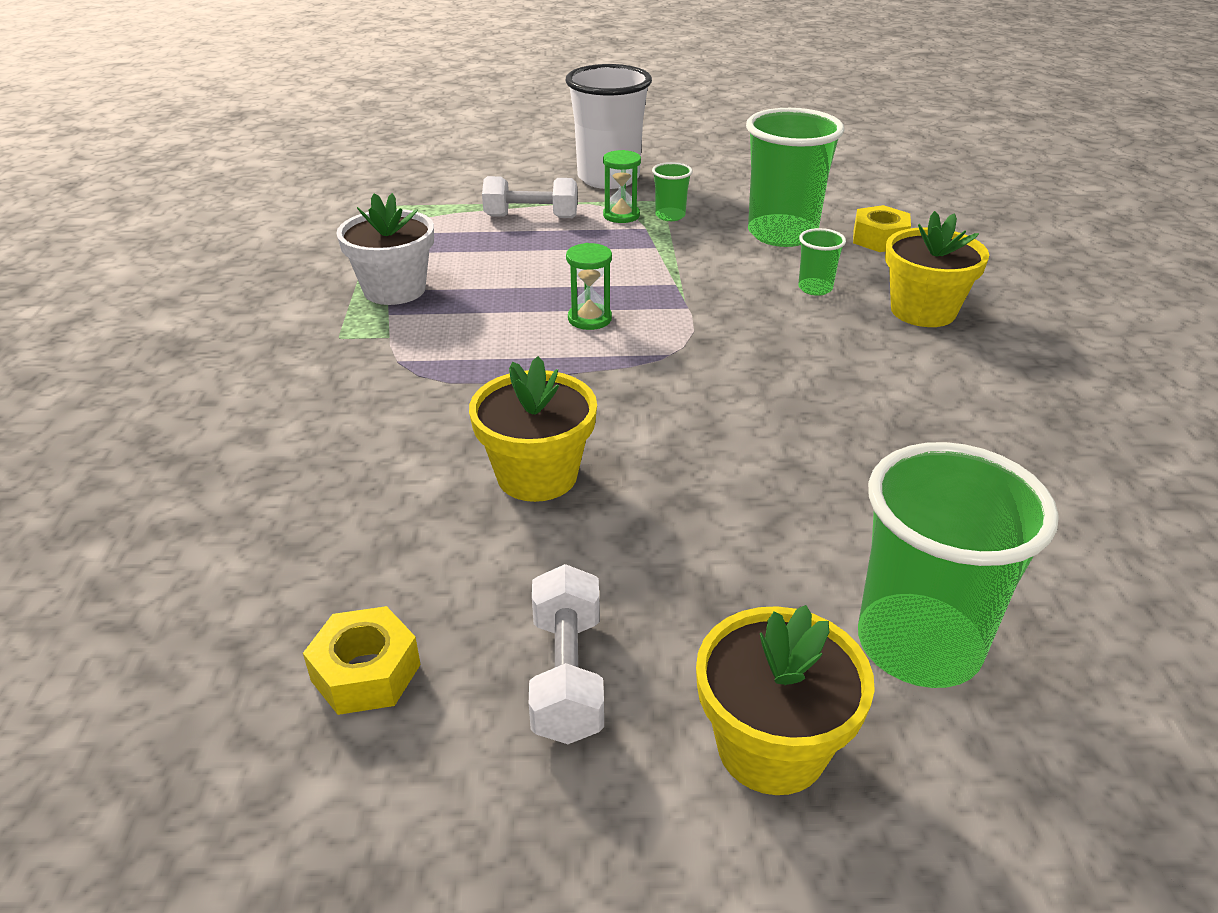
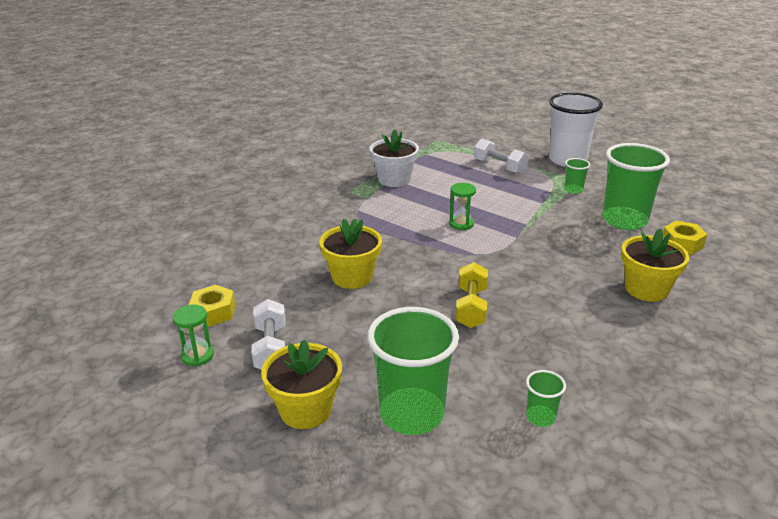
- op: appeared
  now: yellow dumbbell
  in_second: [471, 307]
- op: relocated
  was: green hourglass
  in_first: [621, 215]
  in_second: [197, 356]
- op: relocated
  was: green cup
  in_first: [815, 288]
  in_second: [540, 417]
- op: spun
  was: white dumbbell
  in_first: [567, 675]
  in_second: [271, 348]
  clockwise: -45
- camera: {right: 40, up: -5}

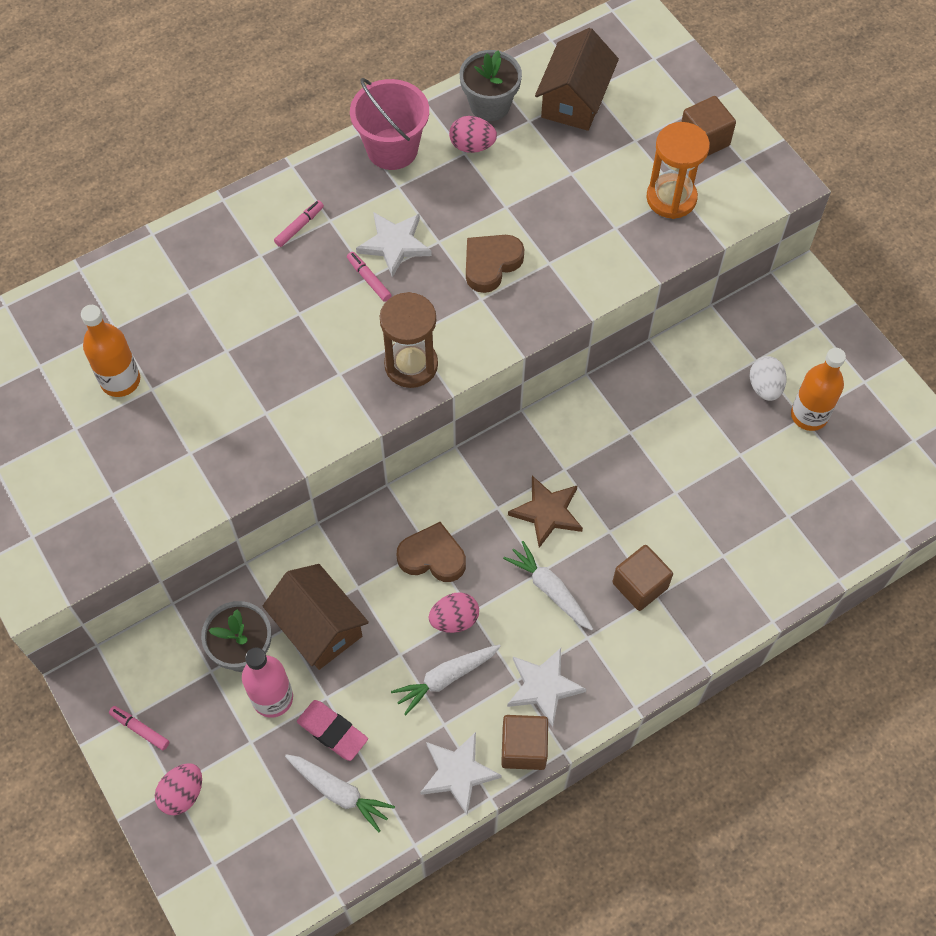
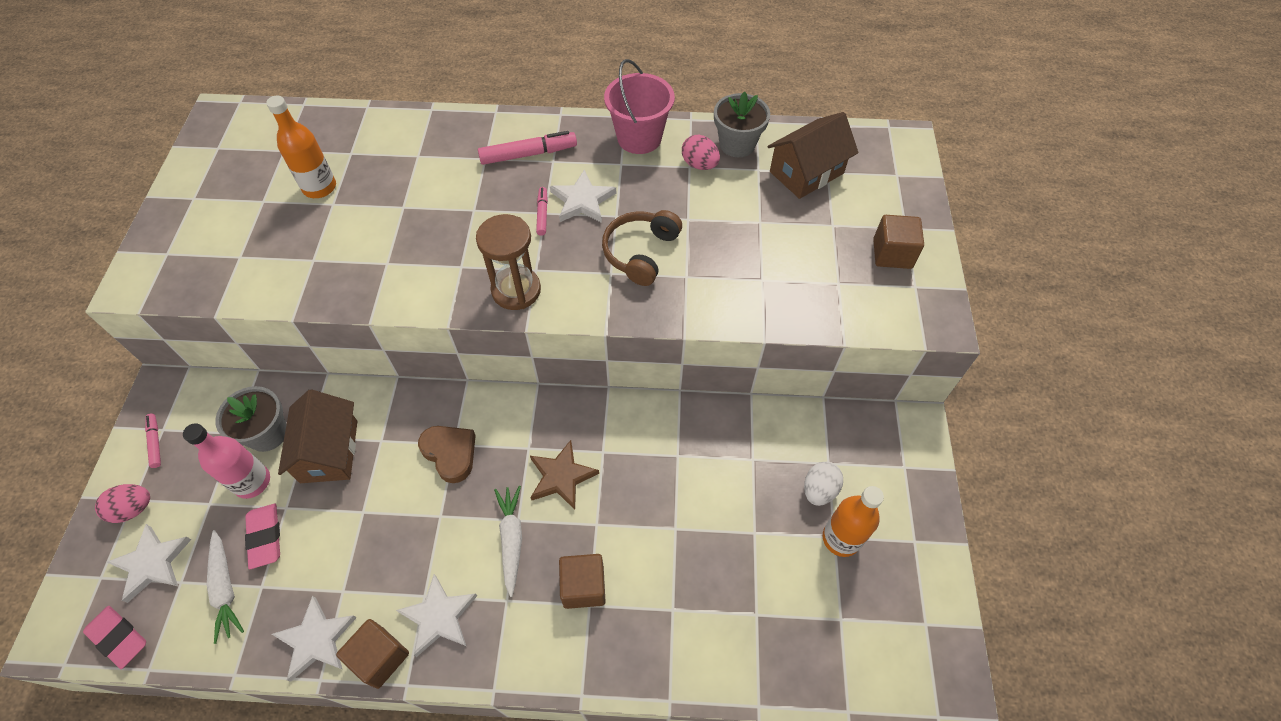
- op: missing
  was: white carrot
  in_first: [446, 678]
- op: missing
  was: pink egg
  in_first: [454, 619]
- op: missing
  was: orange hourglass
  in_first: [671, 198]
- op: appeared
  now: pink eraser
  in_second: [118, 637]
- op: appeared
  now: white star
  in_second: [152, 563]
- op: exchanged
  was: brown heart
  now: brown headphones
  in_first: [491, 264]
  in_second: [640, 252]
- op: size
  was: pink marker
  in_first: [299, 226]
  in_second: [528, 154]
  ratio: 1.79
- camera: {right: 35, up: -5}

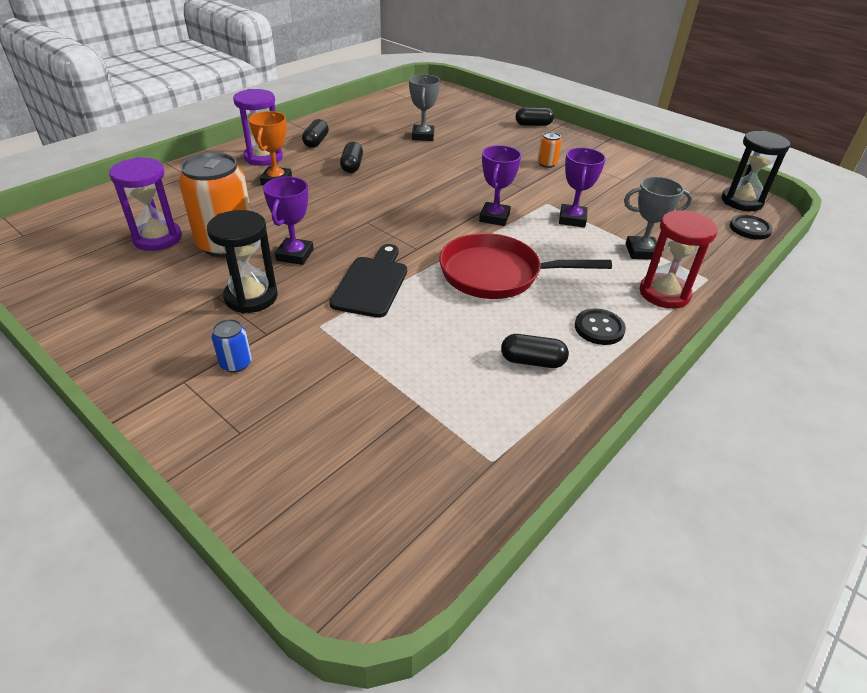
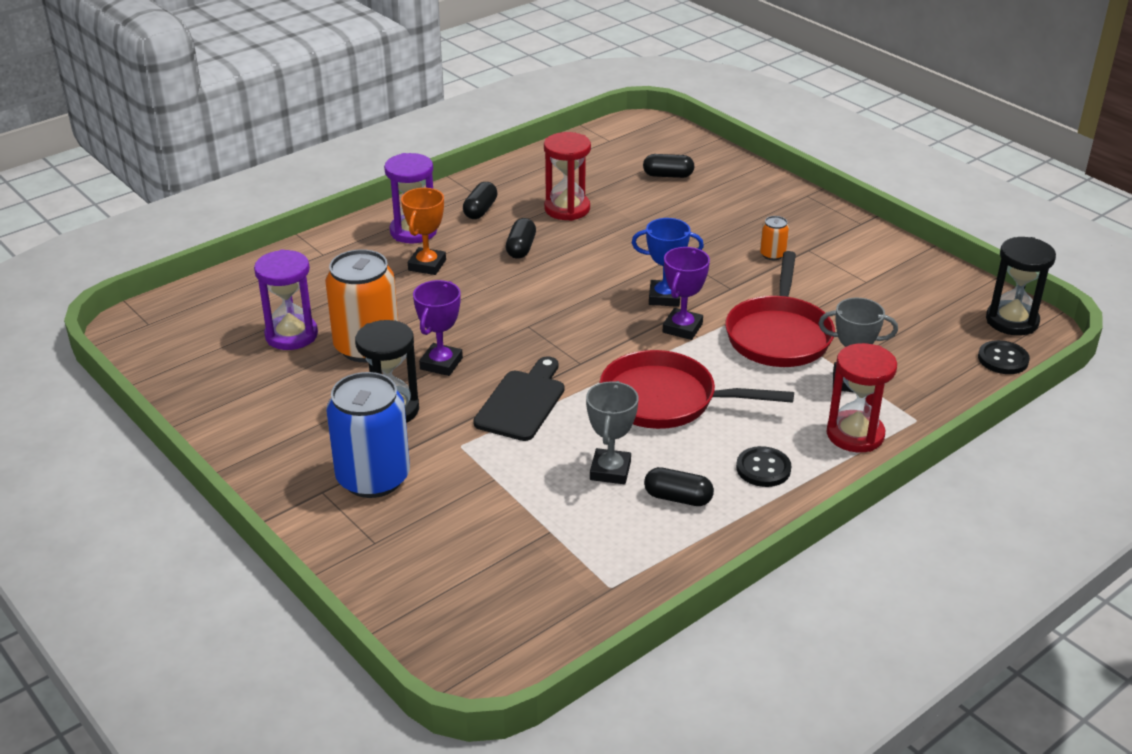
- op: appeared
  now: red hourglass
  in_second: [567, 209]
- op: appeared
  now: blue trophy
  in_second: [664, 297]
- op: relocated
  was: grey trophy
  in_first: [423, 136]
  in_second: [610, 471]
- op: relocated
  was: black capsule
  in_first: [533, 125]
  in_second: [668, 175]
- op: exchanged
  was: purple trophy
  now: red pan
  in_first: [572, 219]
  in_second: [778, 335]
- op: size
  was: blue can
  in_first: [236, 363]
  in_second: [373, 478]
  ratio: 2.29
- camera: {right: 10, up: -5}

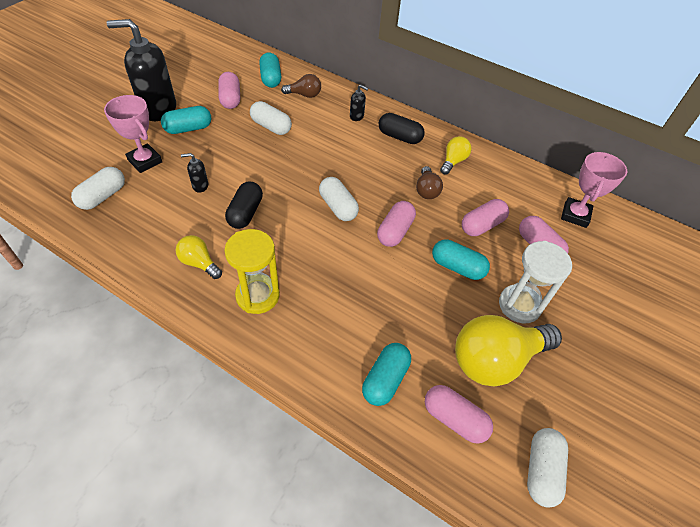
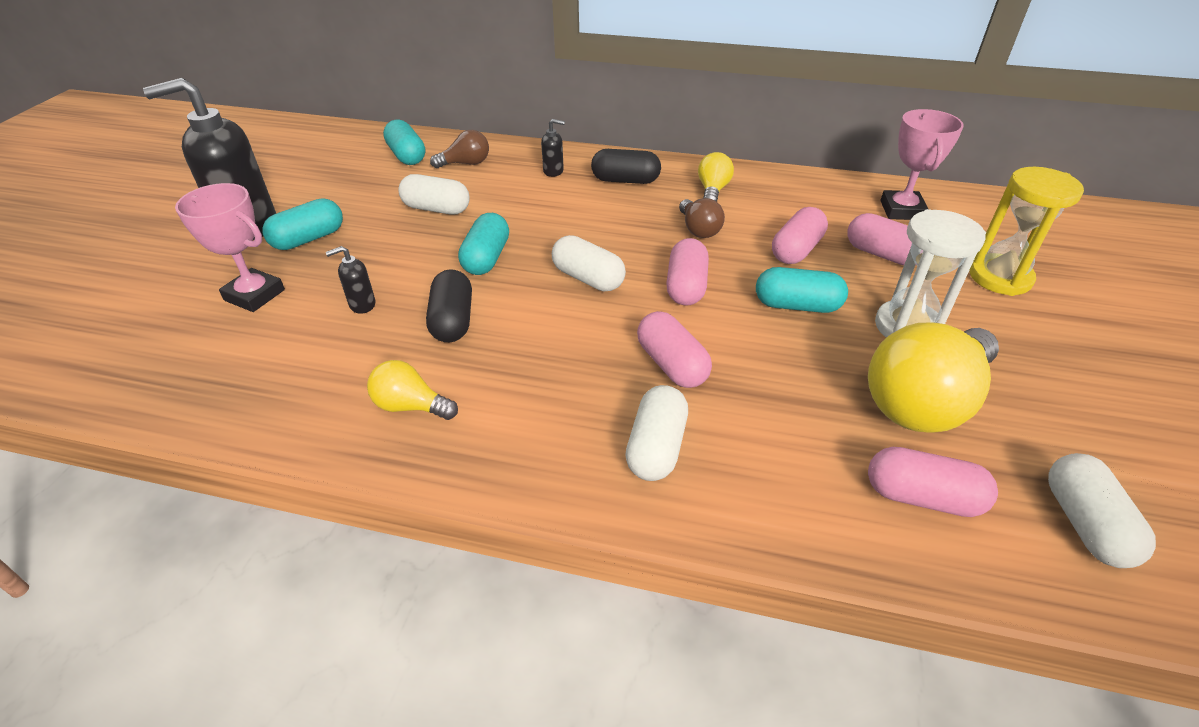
- op: relocated
  was: white capsule
  in_first: [103, 196]
  in_second: [656, 447]
- op: relocated
  was: pink capsule
  in_first: [230, 99]
  in_second: [671, 365]
- op: relocated
  was: yellow hourglass
  in_first: [257, 295]
  in_second: [1000, 278]
- op: relocated
  was: turquoise capsule
  in_first: [385, 379]
  in_second: [486, 258]
- camera: {right: -15, up: -10}

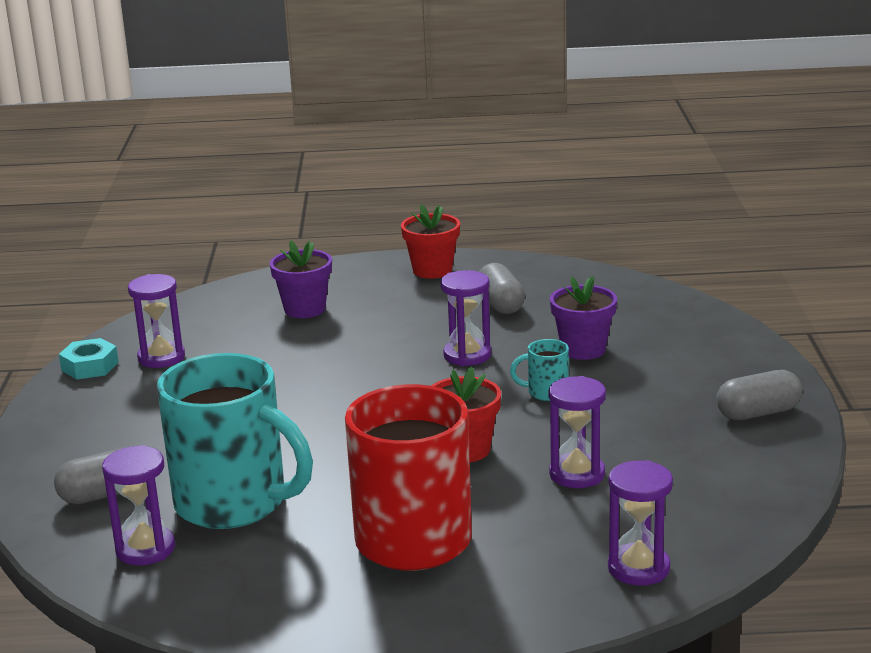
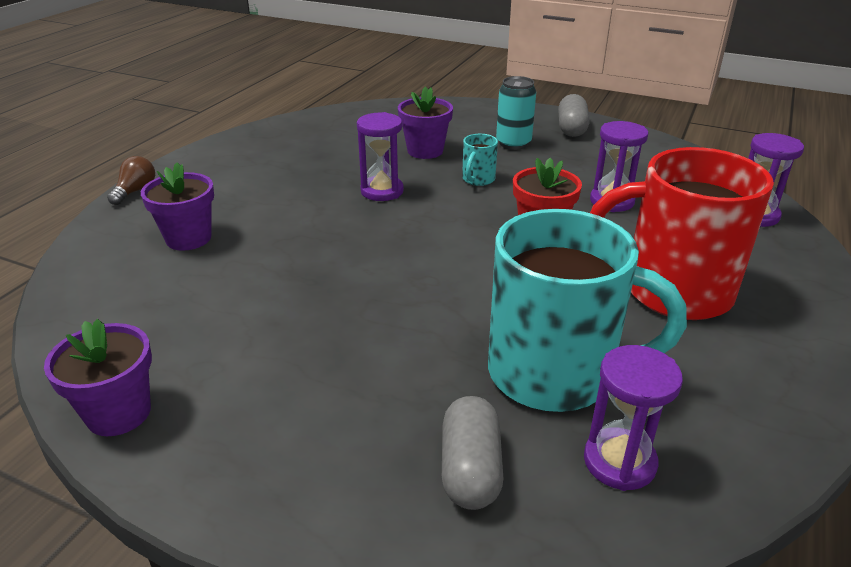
- op: missing
  was: purple hourglass
  in_first: [161, 358]
- op: missing
  was: red flower pot
  in_first: [432, 270]
- op: missing
  was: grey capsule
  in_first: [501, 304]
- op: appeared
  now: brown light bulb
  in_second: [135, 191]
- op: appeared
  now: turquoise can
  in_second: [513, 143]
- op: exchanged
  was: turquoise nut
  now: purple flower pot
  in_first: [90, 366]
  in_second: [119, 413]
- op: spun
  was: turquoise mug
  in_first: [235, 503]
  in_second: [555, 373]
  clockwise: 45
- camera: {right: -65, up: 10}

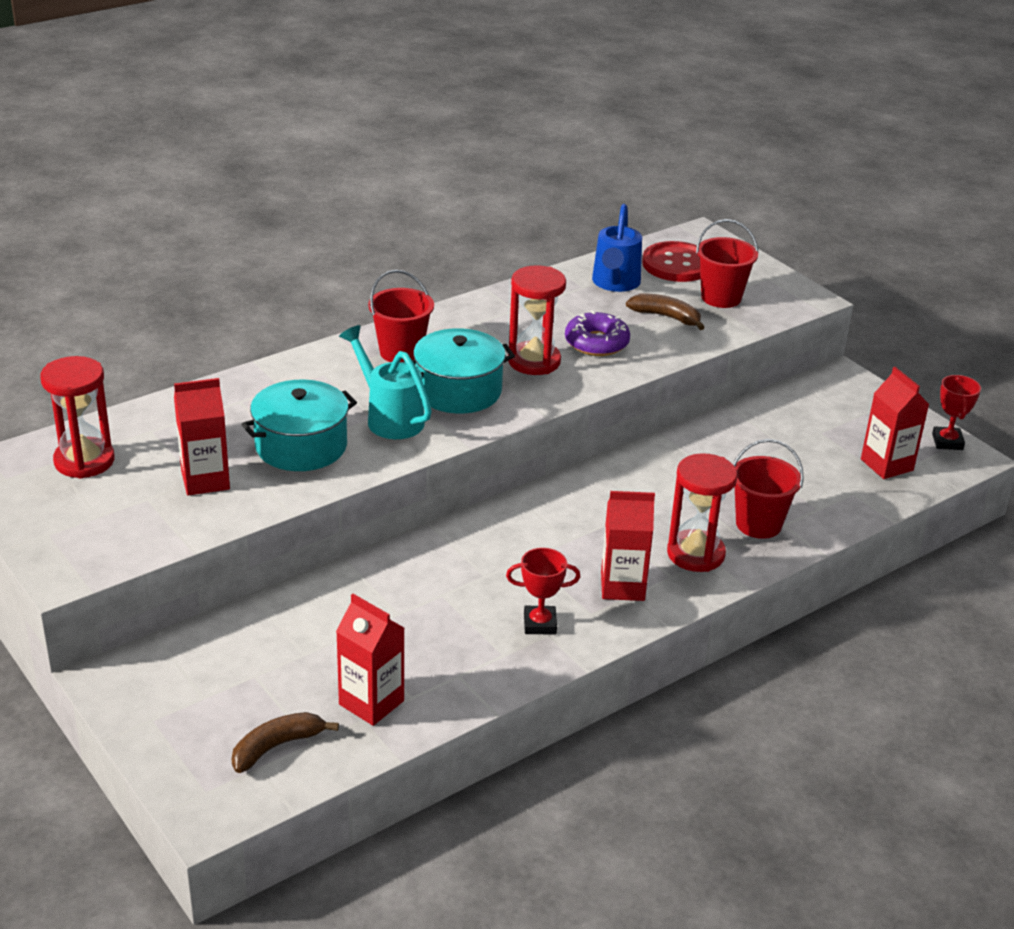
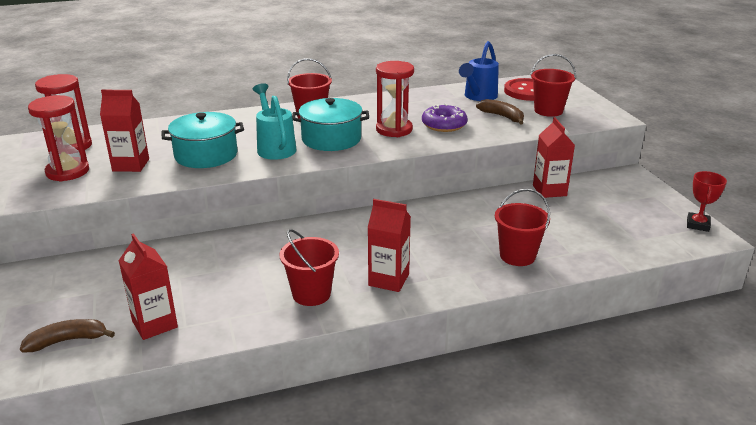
- op: relocated
  was: red hourglass
  in_first: [695, 554]
  in_second: [67, 171]
- op: relocated
  was: red carton
  in_first: [886, 465]
  in_second: [549, 190]
- op: exchanged
  was: red trophy
  now: red bucket
  in_first: [540, 624]
  in_second: [311, 294]
- camera: {right: 20, up: -5}

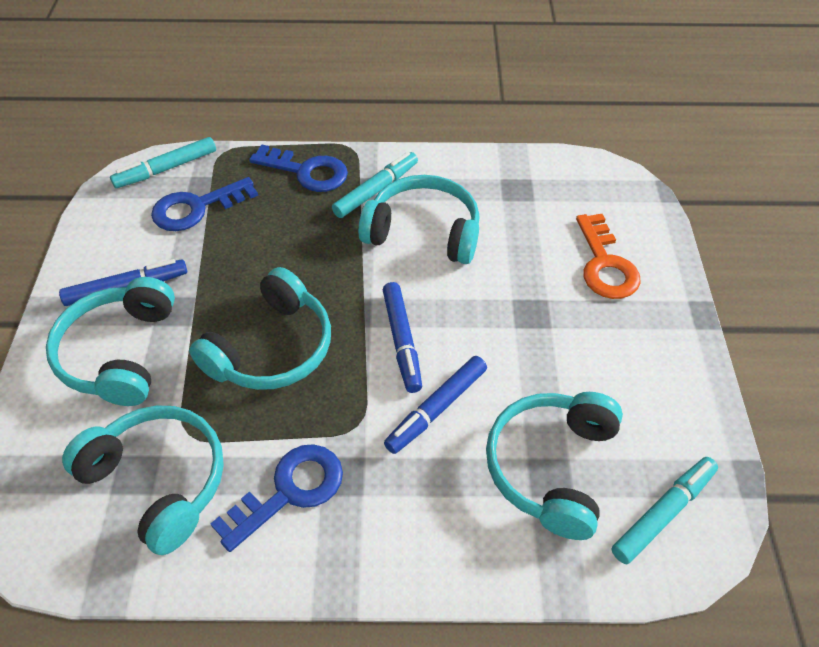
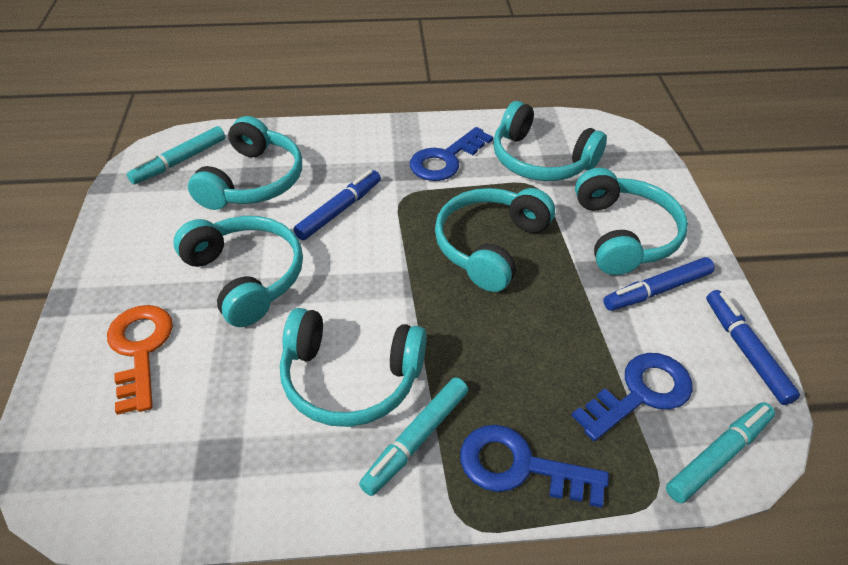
- op: appeared
  now: turquoise headphones
  in_second: [246, 277]
- op: relocated
  was: blue marker
  in_first: [402, 341]
  in_second: [745, 351]
- camera: {right: 175, up: -5}

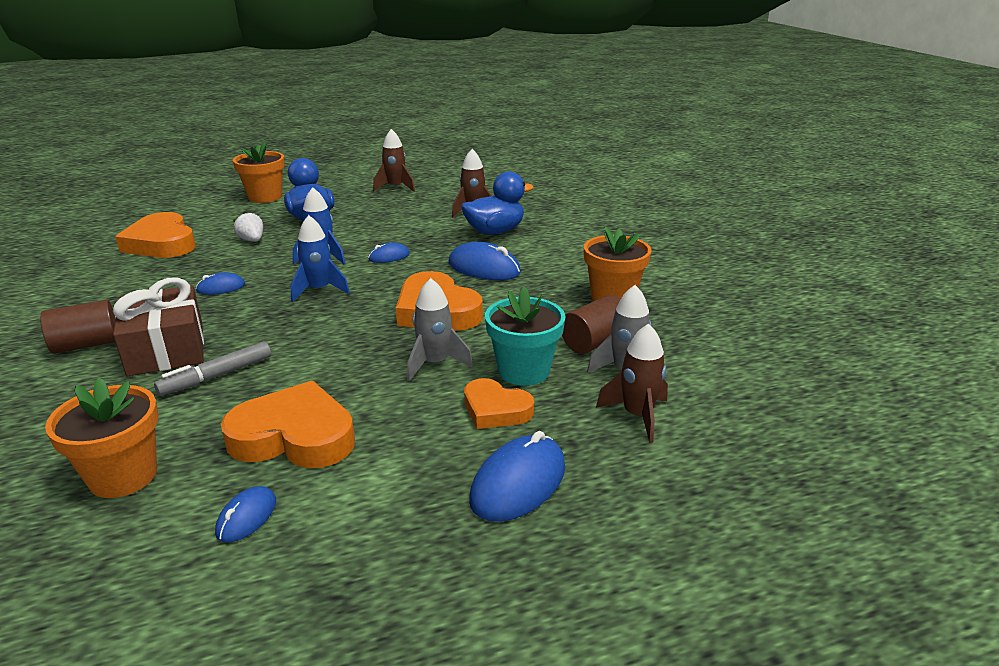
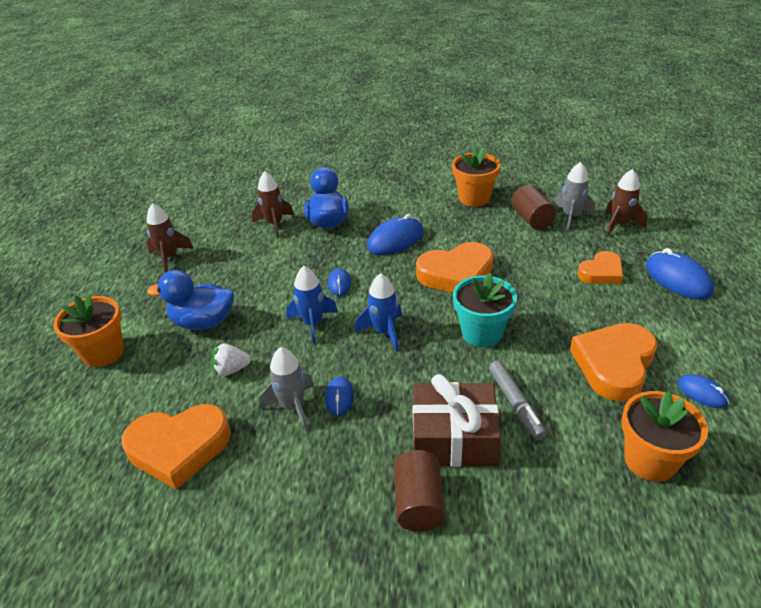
- op: relocated
  was: grey rocket
  in_first: [435, 363]
  in_second: [293, 407]
- op: relocated
  was: turquoise flower pot
  in_first: [523, 371]
  in_second: [482, 333]
- camera: {right: -65, up: 10}

